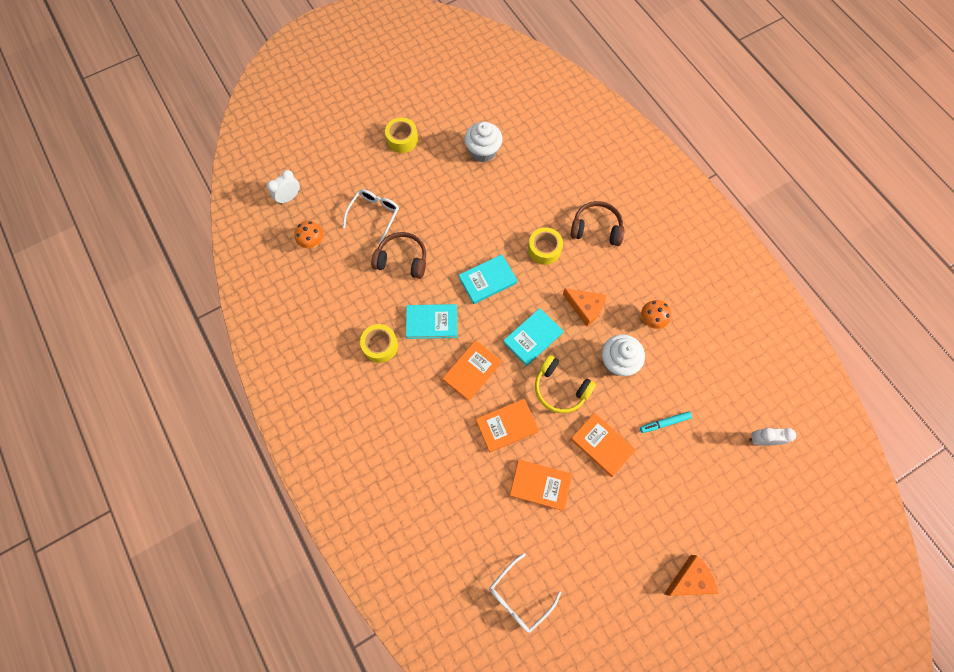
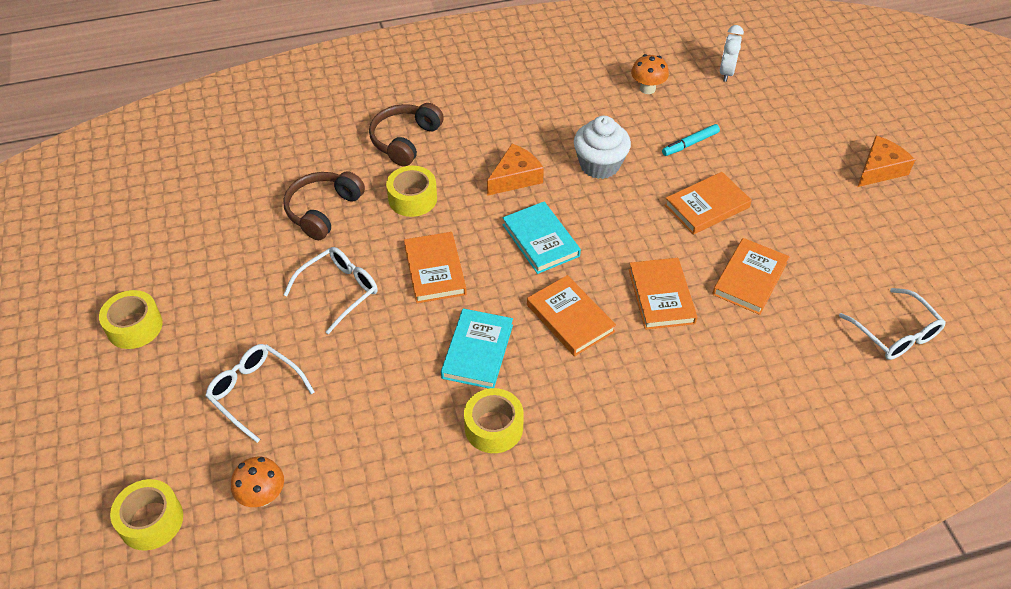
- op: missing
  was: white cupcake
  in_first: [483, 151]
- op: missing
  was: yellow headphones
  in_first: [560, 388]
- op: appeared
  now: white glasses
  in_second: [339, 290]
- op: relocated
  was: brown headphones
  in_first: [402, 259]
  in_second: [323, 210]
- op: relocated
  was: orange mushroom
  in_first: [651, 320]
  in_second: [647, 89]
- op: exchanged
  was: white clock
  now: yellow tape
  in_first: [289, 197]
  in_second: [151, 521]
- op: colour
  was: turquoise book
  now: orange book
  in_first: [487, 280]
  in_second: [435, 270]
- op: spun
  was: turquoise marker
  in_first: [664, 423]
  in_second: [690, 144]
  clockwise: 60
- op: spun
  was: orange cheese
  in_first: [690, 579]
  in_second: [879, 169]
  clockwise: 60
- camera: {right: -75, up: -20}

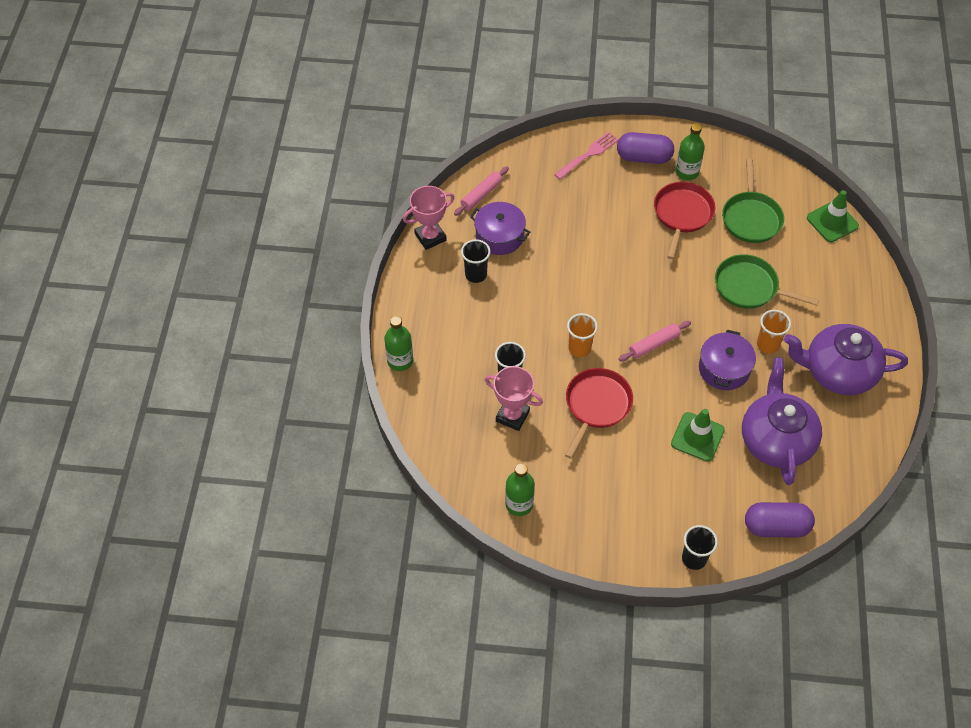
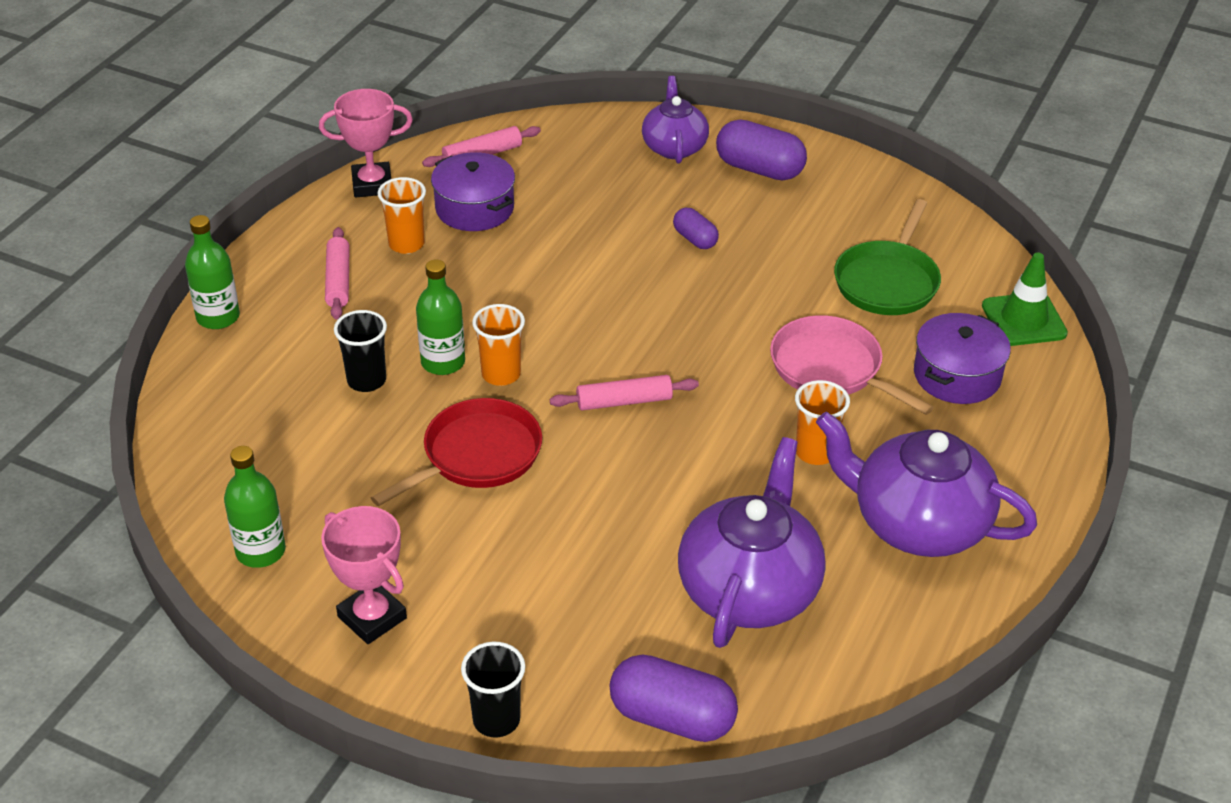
- op: missing
  was: red pan
  in_first: [682, 214]
- op: missing
  was: green traffic cone
  in_first: [697, 437]
- op: appeared
  now: pink rolling pin
  in_second: [338, 280]
- op: appeared
  now: purple capsule
  in_second: [695, 239]
- op: relocated
  was: pink trophy
  in_first: [512, 416]
  in_second: [372, 617]
- op: relocated
  was: green bottle
  in_first: [687, 172]
  in_second: [443, 362]
- op: relocated
  was: purple pot
  in_first: [724, 369]
  in_second: [957, 375]
- op: exchanged
  was: pink fork
  now: purple teapot
  in_first: [588, 155]
  in_second: [674, 147]
- op: colour
  was: black cup
  now: orange cup
  in_first: [476, 274]
  in_second: [406, 244]
- op: colour
  was: green pan
  now: pink pan
  in_first: [749, 287]
  in_second: [830, 368]
- camera: {right: 20, up: -15}

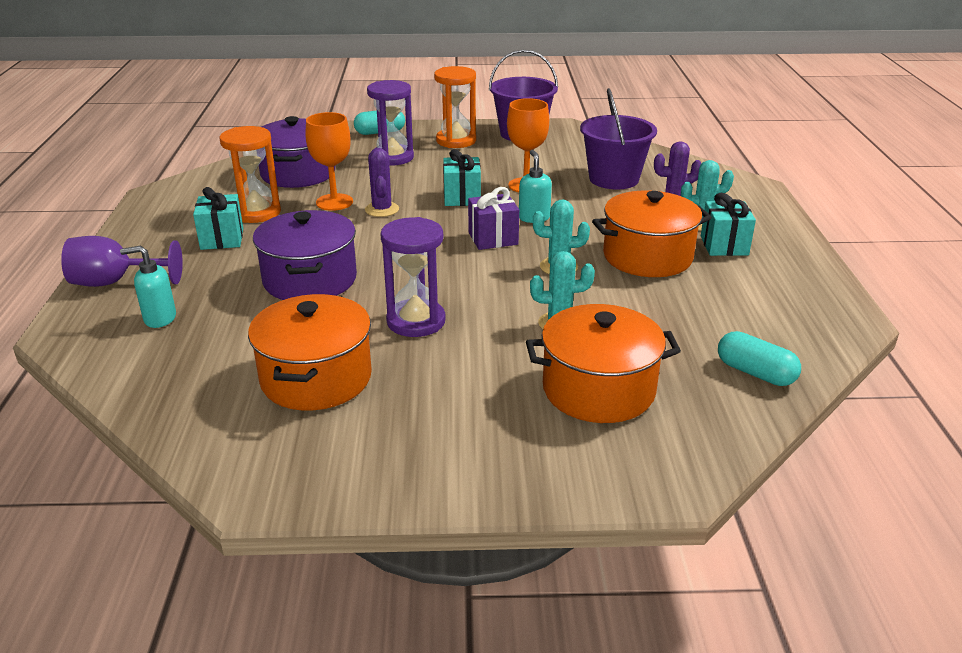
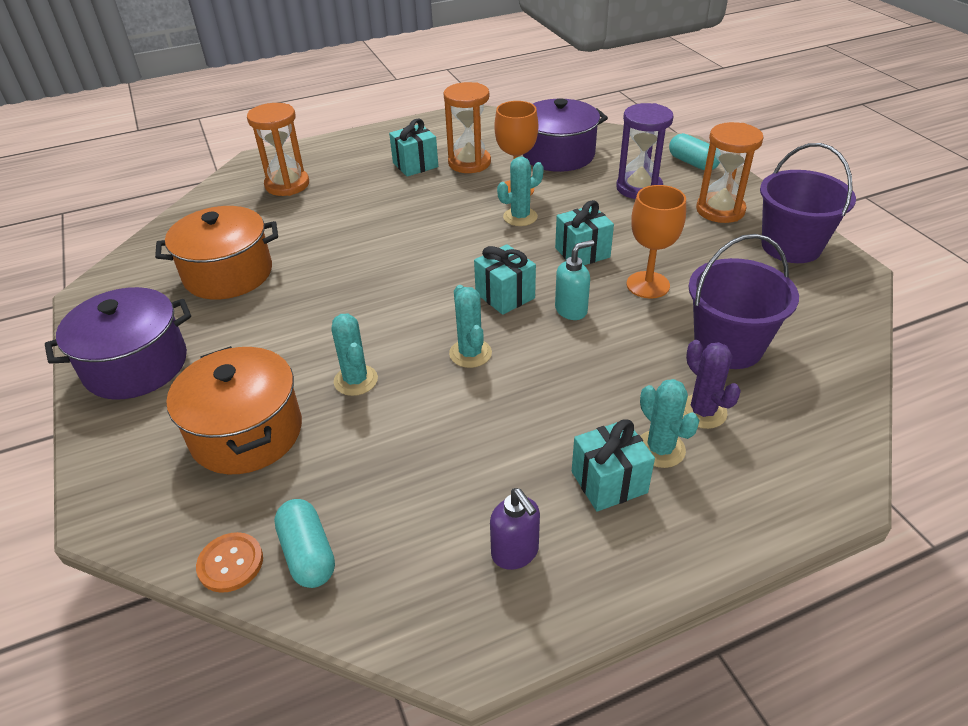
- op: missing
  was: purple goblet
  in_first: [115, 282]
- op: missing
  was: purple hourglass
  in_first: [416, 321]
- op: missing
  was: orange pot
  in_first: [647, 257]
- op: appeared
  now: orange button
  in_second: [230, 563]
- op: appeared
  now: purple soap dispenser
  in_second: [515, 553]
- op: relocated
  was: purple pot
  in_first: [310, 280]
  in_second: [136, 365]
- op: exchanged
  was: turquoise soap dispenser
  now: orange hourglass
  in_first: [159, 319]
  in_second: [287, 185]
- op: colour
  was: purple cactus
  now: turquoise cactus
  in_first: [382, 209]
  in_second: [520, 217]
- op: colour
  was: purple gift
  now: turquoise gift
  in_first: [493, 238]
  in_second: [505, 296]
- op: spun
  was: turquoise capsule
  in_first: [755, 373]
  in_second: [308, 553]
  clockwise: -45
- camera: {right: 70, up: 10}

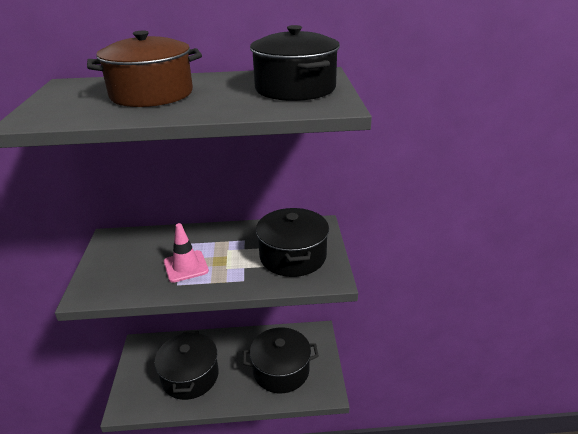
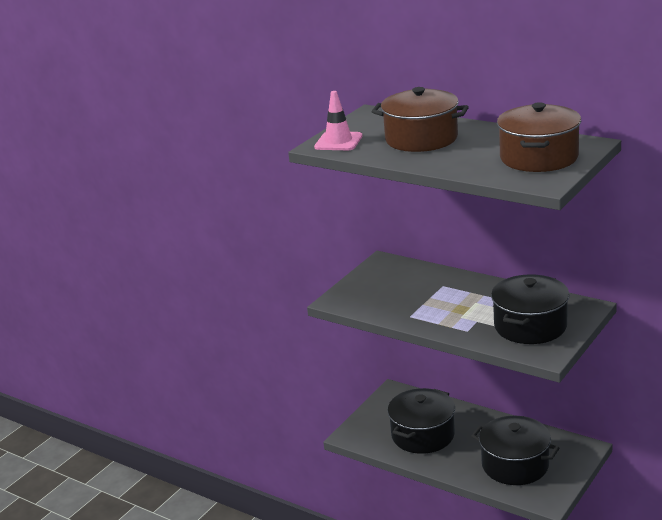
- op: relocated
  was: pink traffic cone
  in_first: [186, 266]
  in_second: [338, 142]
- op: colour
  was: black pot
  now: brown pot
  in_first: [295, 88]
  in_second: [539, 157]
- camera: {right: 40, up: -5}

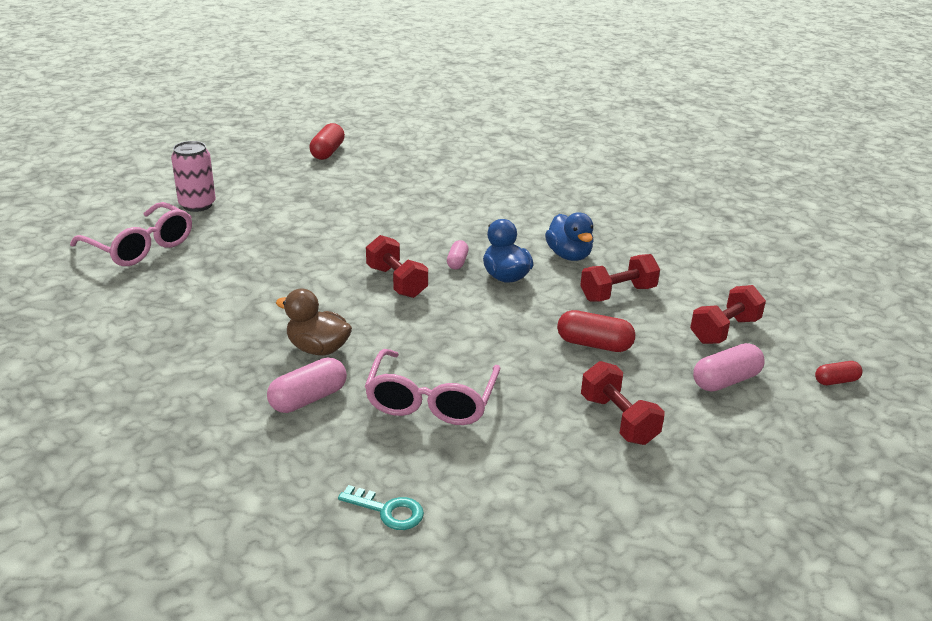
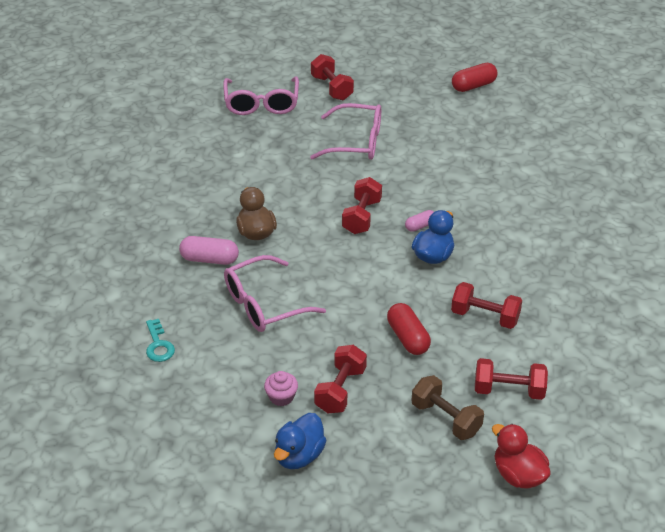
- op: appeared
  now: pink cupcake
  in_second: [281, 397]
- op: appeared
  now: pink glasses
  in_second: [356, 142]
- op: relocated
  was: blue duck
  in_first: [569, 255]
  in_second: [299, 455]
- op: exchanged
  was: pink can
  now: red dumbbell
  in_first: [197, 205]
  in_second: [332, 88]
- op: exchanged
  was: pink capsule
  now: brown dumbbell
  in_first: [725, 381]
  in_second: [446, 419]
- op: exchanged
  was: red capsule
  now: red duck
  in_first: [836, 381]
  in_second: [518, 475]
- camera: {right: 50, up: 10}

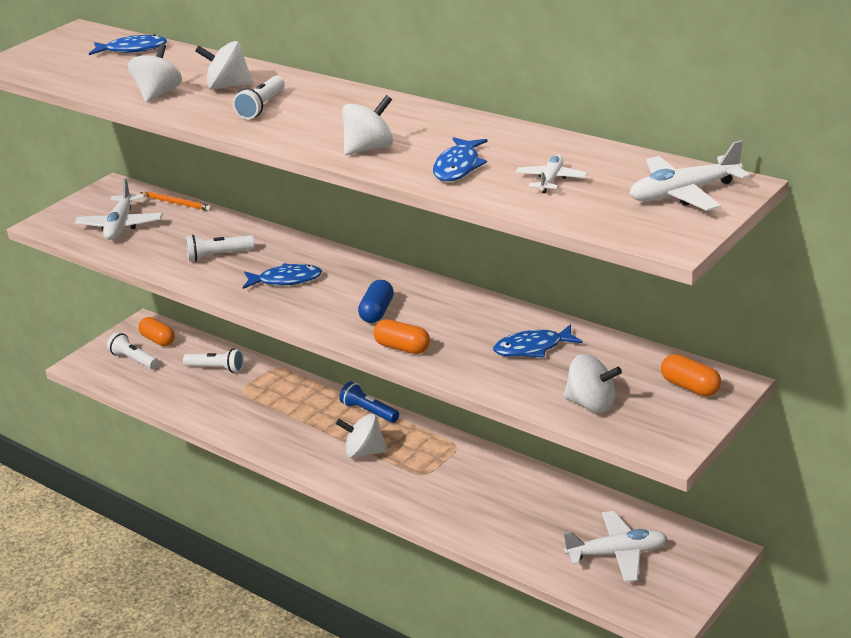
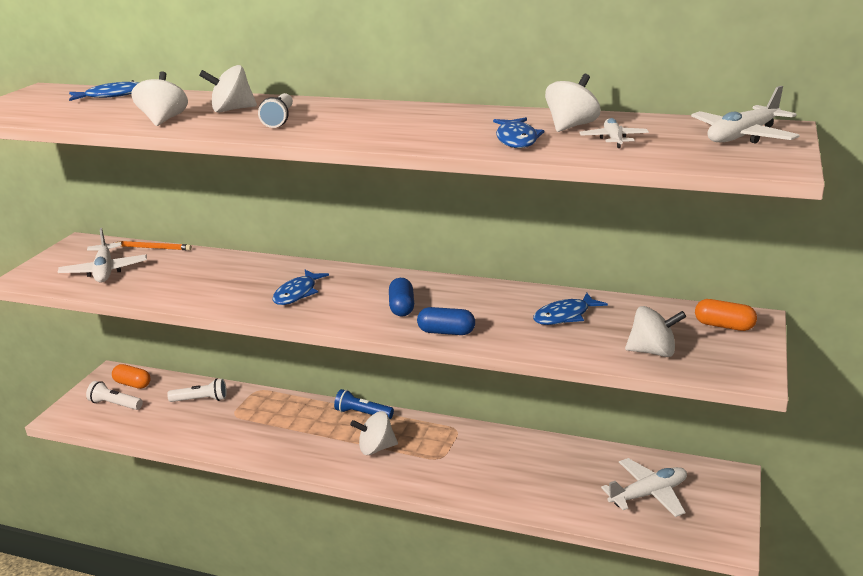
- op: missing
  was: white flashlight
  in_first: [218, 255]
- op: relocated
  was: white spinning top
  in_first: [369, 148]
  in_second: [571, 126]
- op: colour
  was: orange capsule
  now: blue capsule
  in_first: [402, 348]
  in_second: [446, 332]
- op: spun
  was: blue fish
  in_first: [286, 280]
  in_second: [297, 293]
  clockwise: 135
- camera: {right: -20, up: -5}

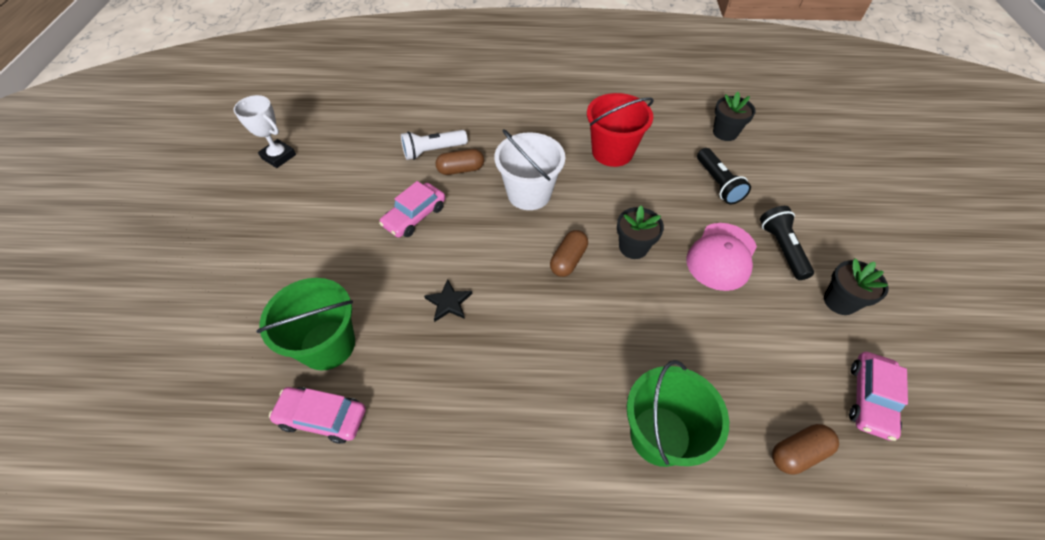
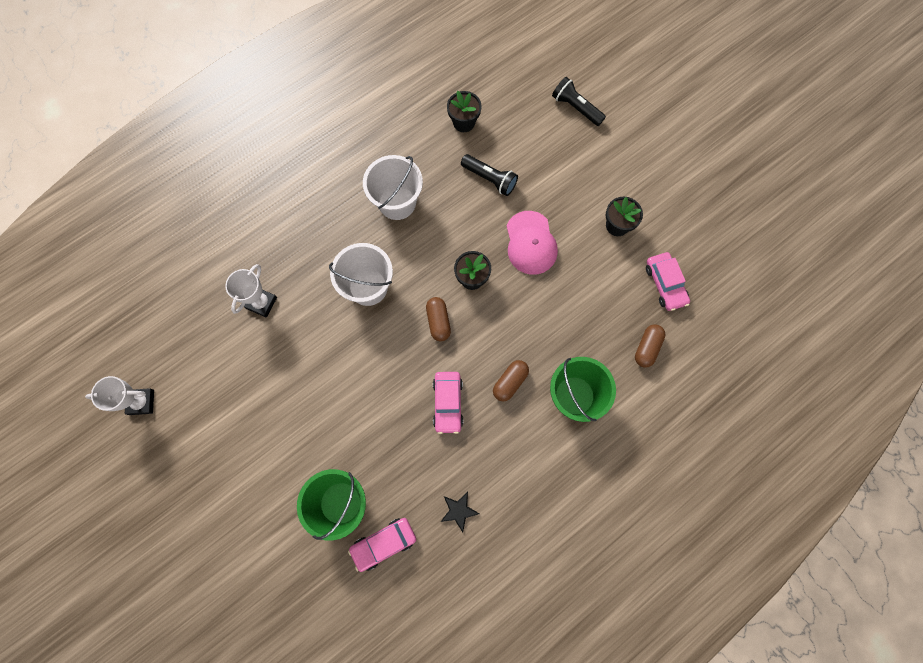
- op: relocated
  was: pink car
  in_first: [415, 216]
  in_second: [448, 403]
- op: relocated
  was: black star
  in_first: [449, 302]
  in_second: [458, 511]
- op: relocated
  was: brown capsule
  in_first: [461, 169]
  in_second: [510, 382]
- op: relocated
  was: black flashlight
  in_first: [781, 248]
  in_second: [575, 107]
- op: exchanged
  was: white flashlight
  now: white trophy
  in_first: [433, 151]
  in_second: [261, 303]
- op: colour
  was: red bucket
  now: white bucket
  in_first: [612, 152]
  in_second: [397, 202]
- camera: {right: -40, up: 20}

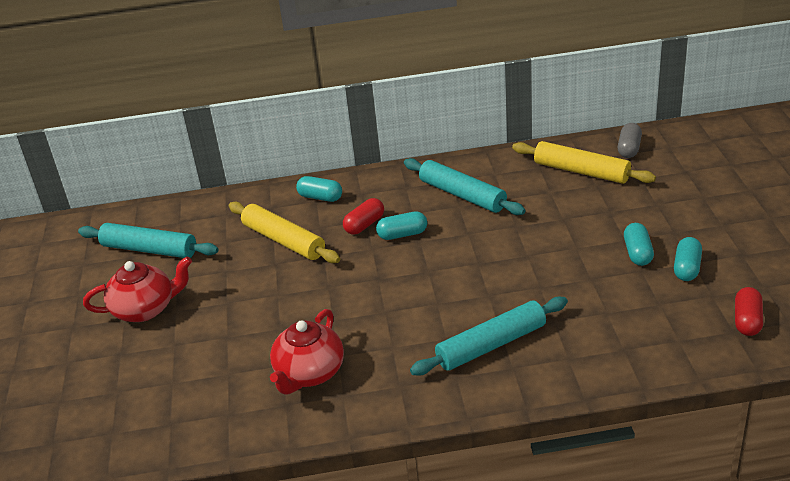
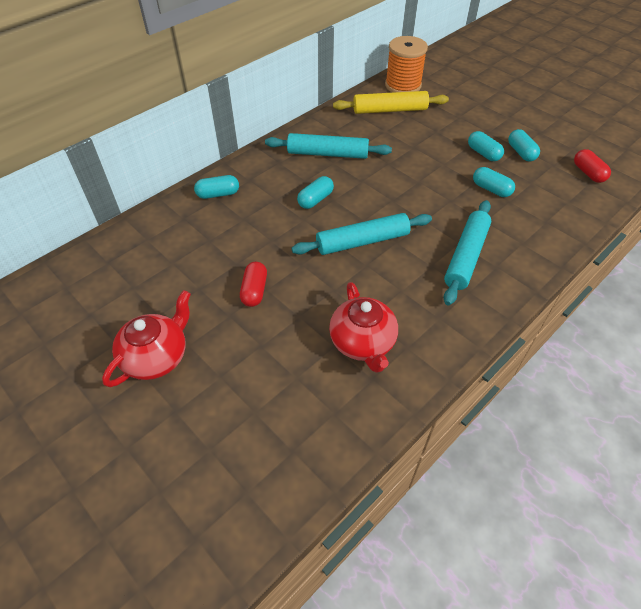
- op: missing
  was: yellow rolling pin
  in_first: [283, 241]
- op: appeared
  now: turquoise capsule
  in_second: [491, 189]
- op: relocated
  was: turquoise rolling pin
  in_first: [149, 249]
  in_second: [362, 241]
- op: relocated
  was: red capsule
  in_first: [364, 225]
  in_second: [254, 291]
- op: exchanged
  was: grey capsule
  now: orange spool
  in_first: [629, 149]
  in_second: [403, 85]
- camera: {right: -40, up: 15}

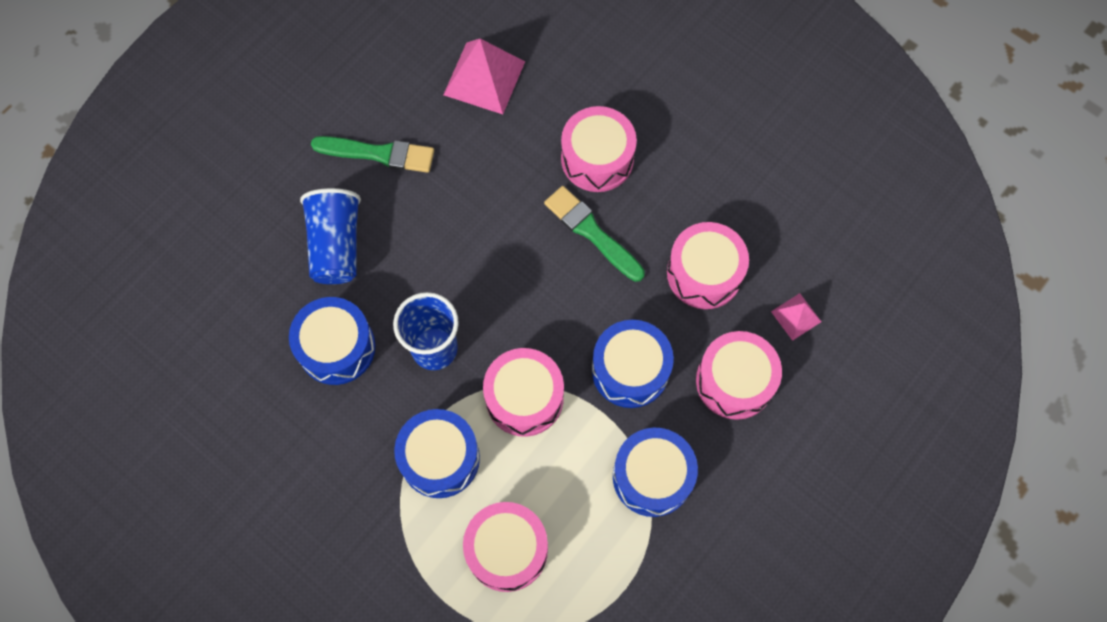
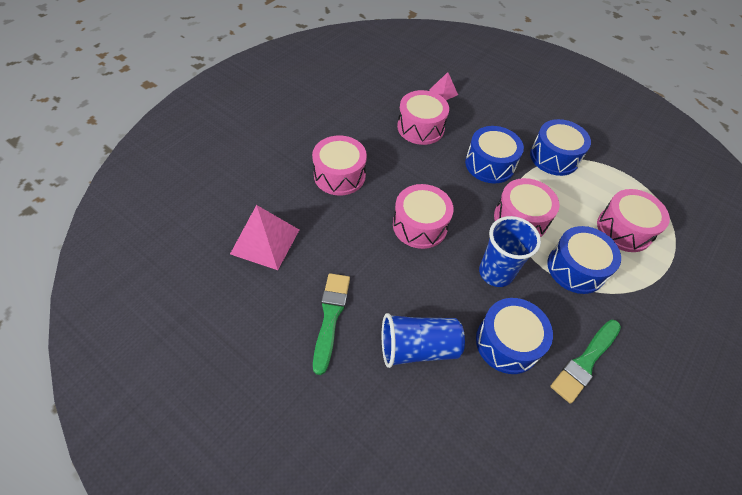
- op: relocated
  was: green brush
  in_first: [591, 232]
  in_second: [585, 362]
- op: relocated
  was: pink drum
  in_first: [734, 381]
  in_second: [420, 225]
- camera: {right: -95, up: -15}

